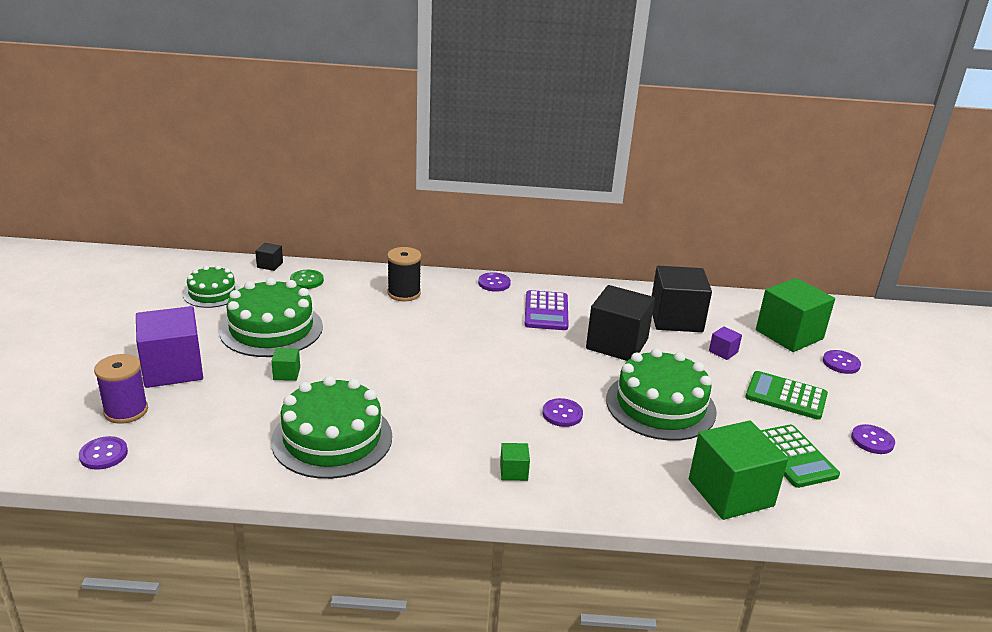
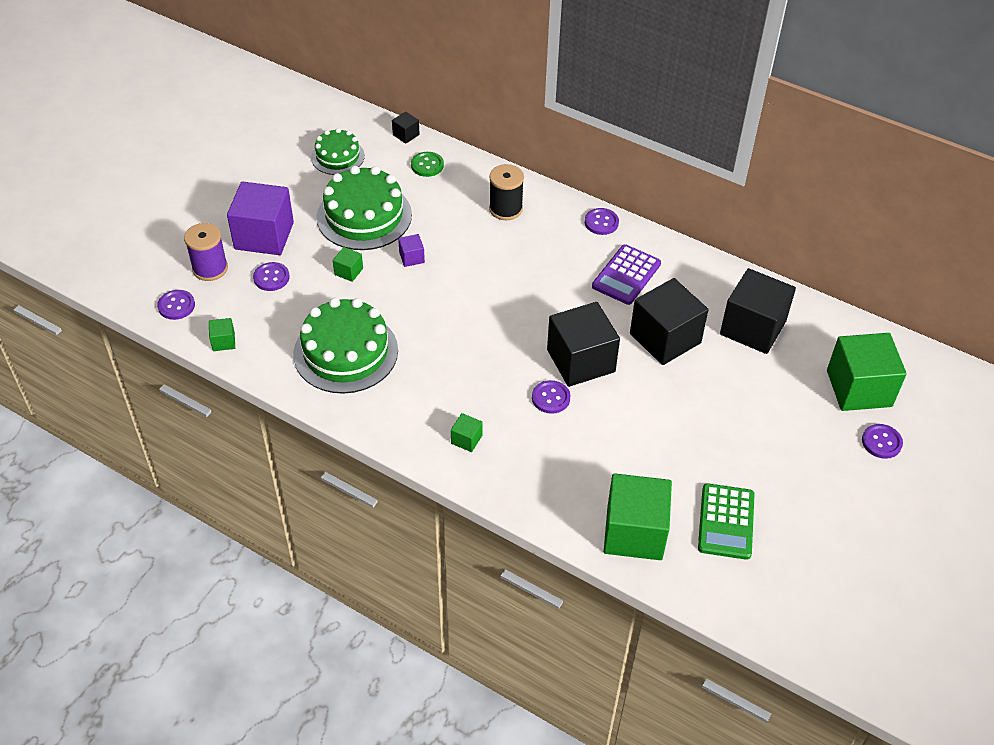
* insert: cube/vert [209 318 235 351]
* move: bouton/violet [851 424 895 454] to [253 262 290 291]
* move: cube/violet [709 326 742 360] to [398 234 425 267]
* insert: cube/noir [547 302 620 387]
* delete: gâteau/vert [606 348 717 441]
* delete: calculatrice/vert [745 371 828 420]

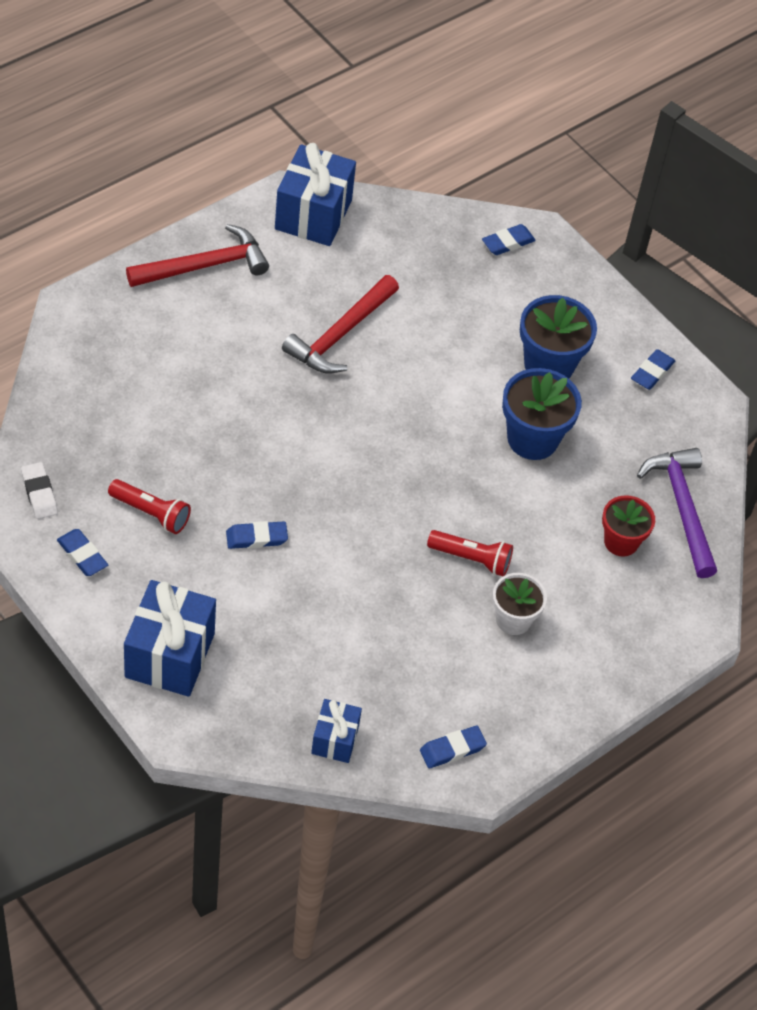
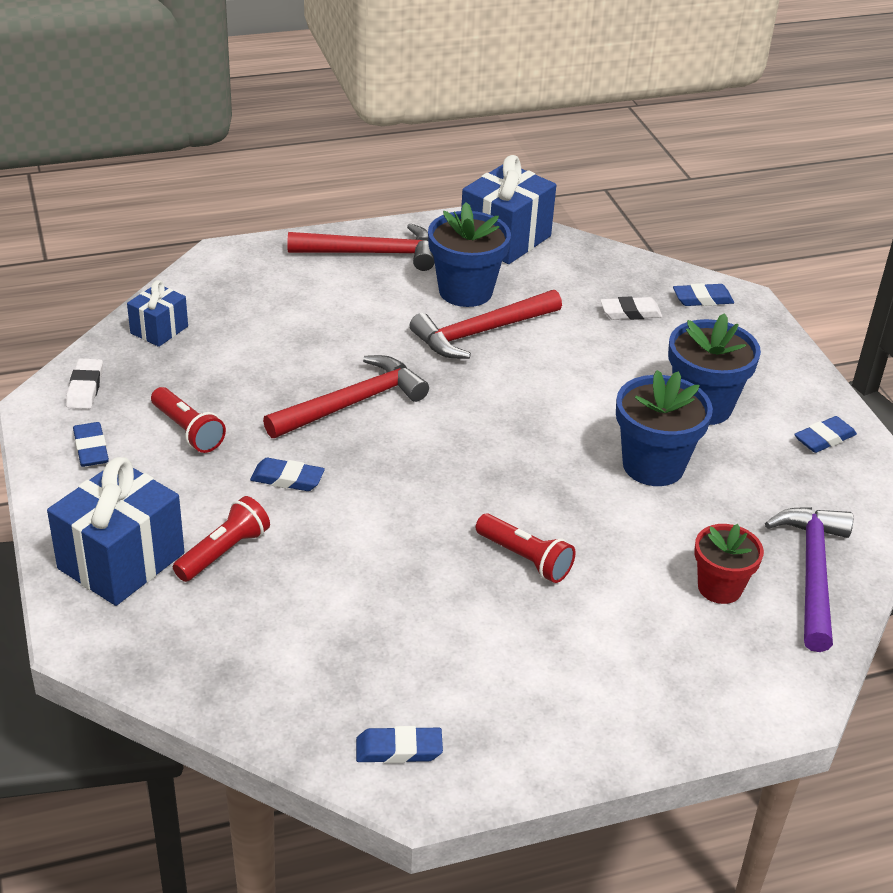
* move: cadeau/bleu [311 699 362 763] to [127 280 188 347]
* insert: lampe de poche/rouge [173 496 270 582]
* insert: marteau/rouge [263 355 429 438]
* insert: pot de fleurs/bleu [428 202 511 307]
* insert: gomme/blanc [600 297 662 320]
* delete: pot de fleurs/blanc [492 573 547 635]

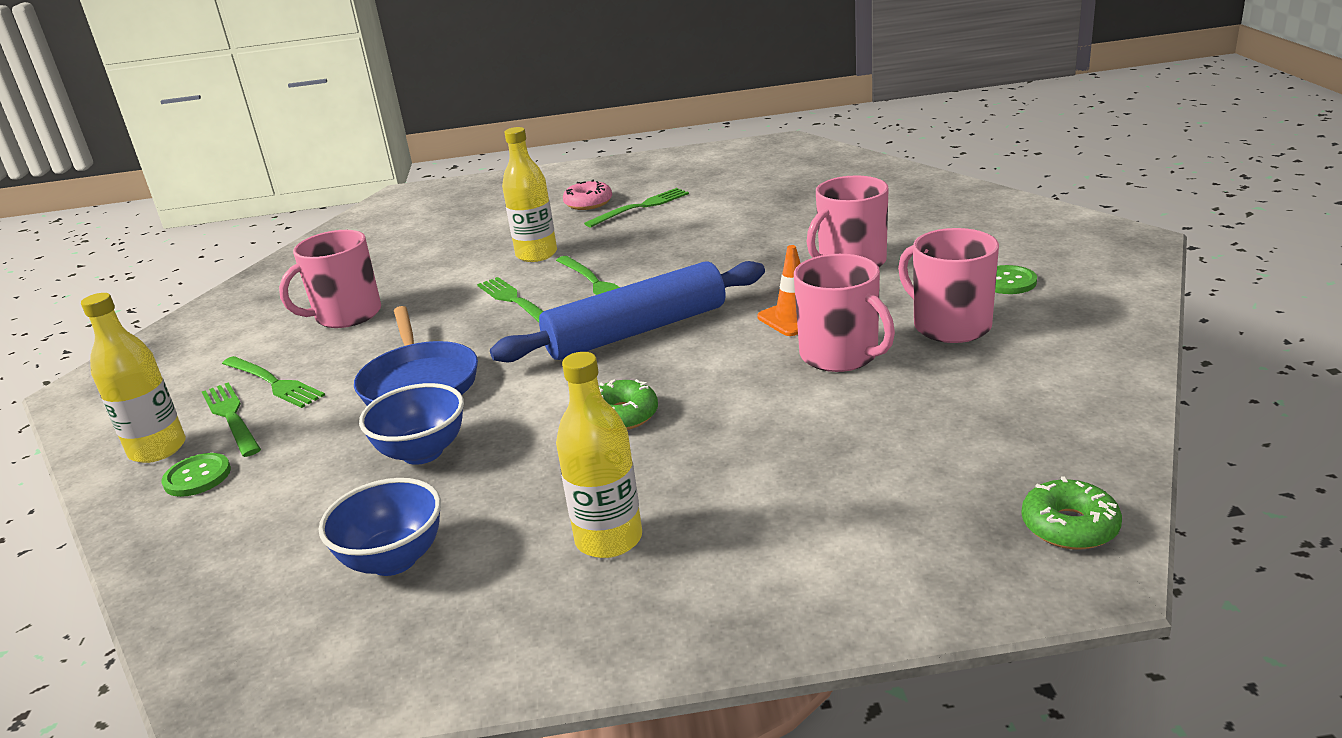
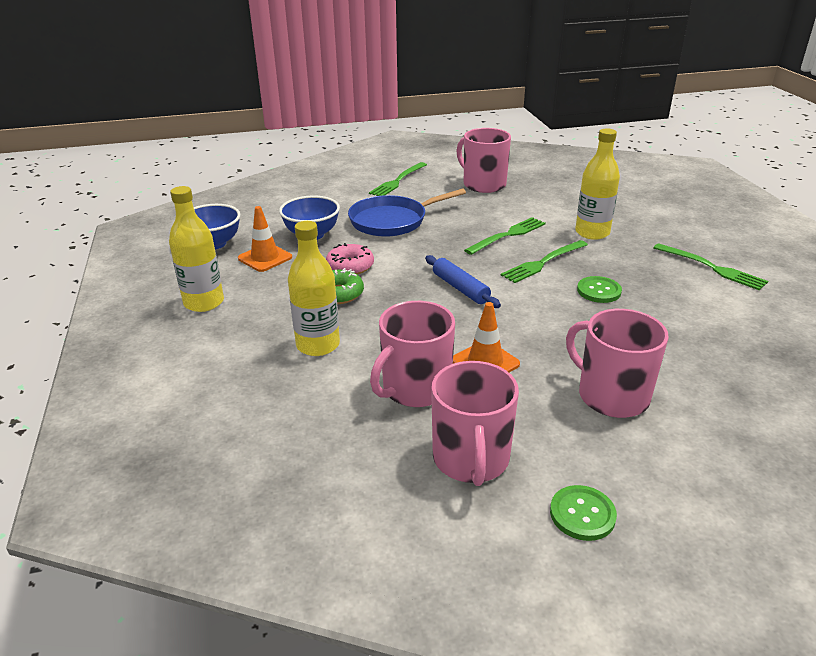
* insert: cône de chantier/orange [238 206 292 272]
* move: bouteille/jaune [81 293 186 463] to [288 221 340 356]
* move: beignet/rose [563 180 612 210] to [326 243 374 275]
* resize: rouleau à pâtisserie/bleu [490 261 765 362] = [425 255 501 308] x0.50
* rotate: tasse/rose [898 228 999 343] = [431 361 519 486] 135 degrees clockwise
* move: bouton/vert [162 453 231 497] to [577 276 622 303]
* delete: fourchette/vert [202 382 261 457]
* delete: beignet/vert [1021 476 1122 550]

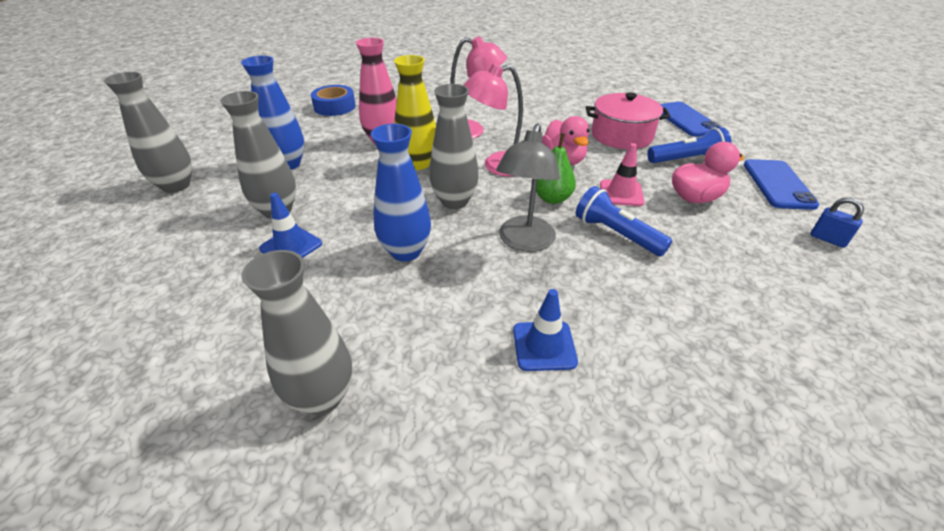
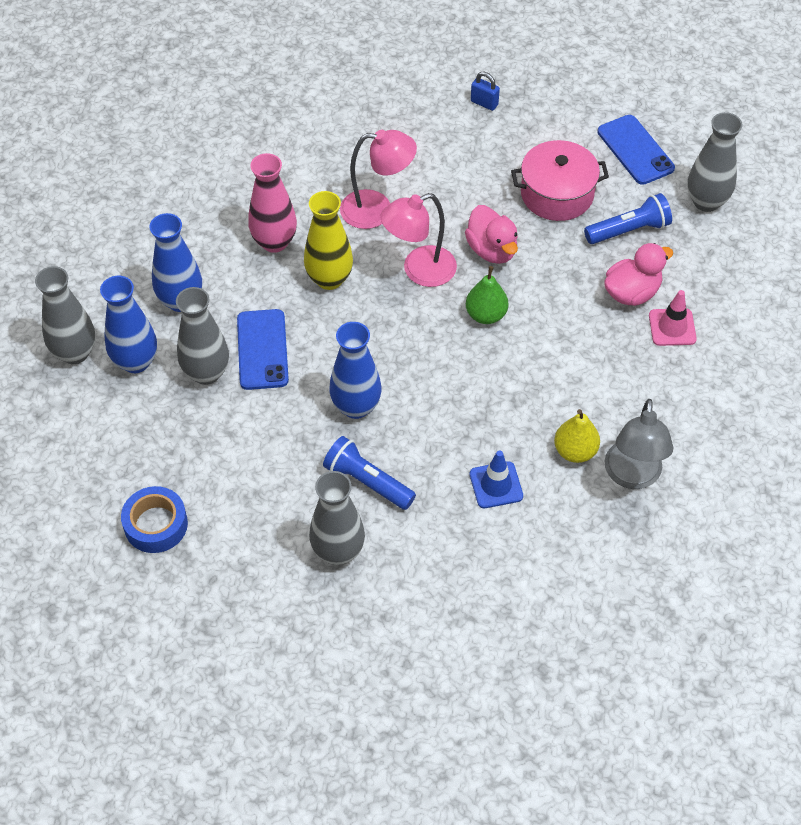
* insert: vase/bleu [100 276 157 373]
* move: ruban adhésif/bleu [311 85 356 116] to [121 486 188 553]
* move: téléphone/bleu [744 159 819 210] to [237 309 289 390]
* move: lampe de poche/bleu [576 186 672 257] to [323 436 416 510]
* move: cadenas/bleu [810 197 864 248] to [471 72 500 111]
* insert: poire/jaune [554 409 600 463]
* move: lampe/gris [496 124 560 252] to [604 399 673 489]
* move: cône de chantier/rose [600 143 645 206] to [649 290 697 346]
* move: vase/gris [429 84 479 209] to [688 112 743 212]
* delete: cône de chantier/bleu [259 193 322 258]

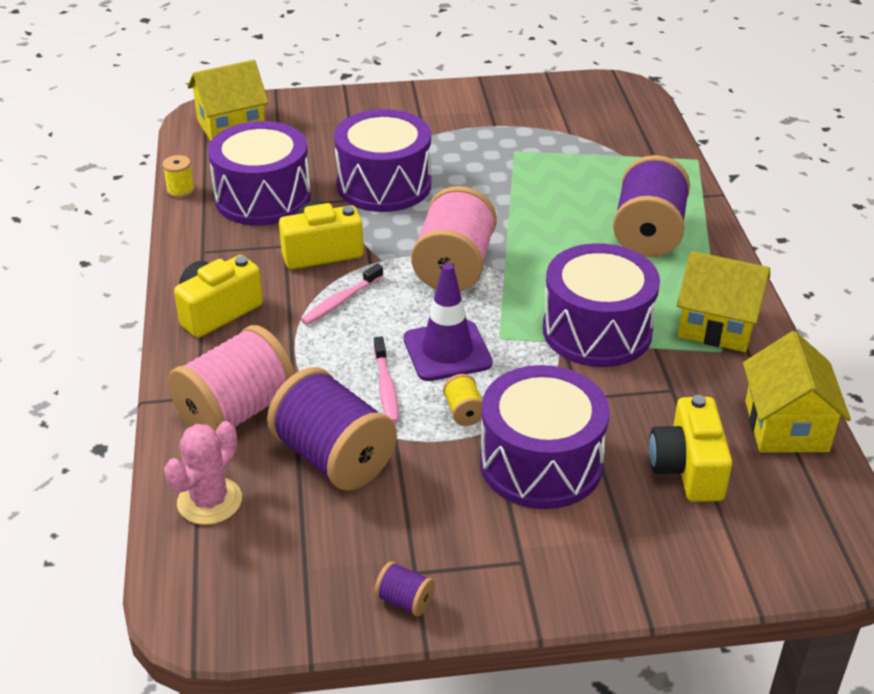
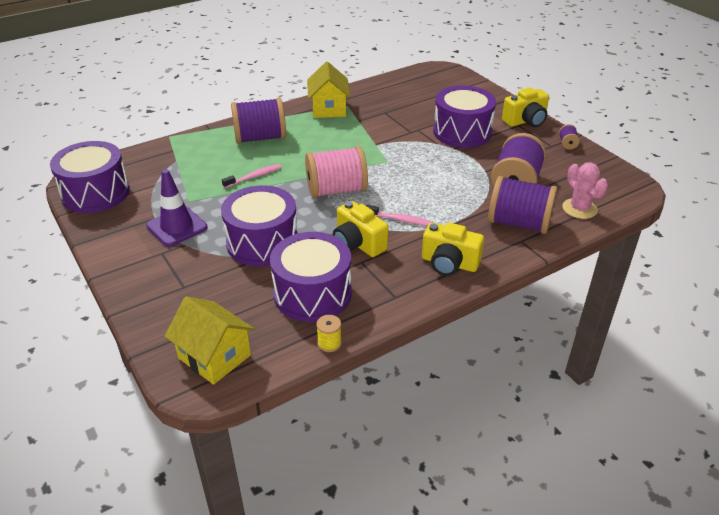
* move: tambour/violet [543 243 660 367] to [50 141 130 213]
* move: cône de chantier/violet [404 263 492 381] to [146 169 207 247]
* move: brosse à dents/rose [374 336 399 423] to [222 164 282 188]
* recolor: bobine/rose [168 325 295 432] to bobine/violet [488 176 557 234]
* move: appareil photo/jaune [649 395 732 502] to [502 88 549 127]
* rotate: cactus/rose [164 421 242 525] = [562 162 608 219] 60 degrees clockwise
* delete: bobine/jaune [443 374 482 426]
* delete: maison/jaune [743 331 851 452]

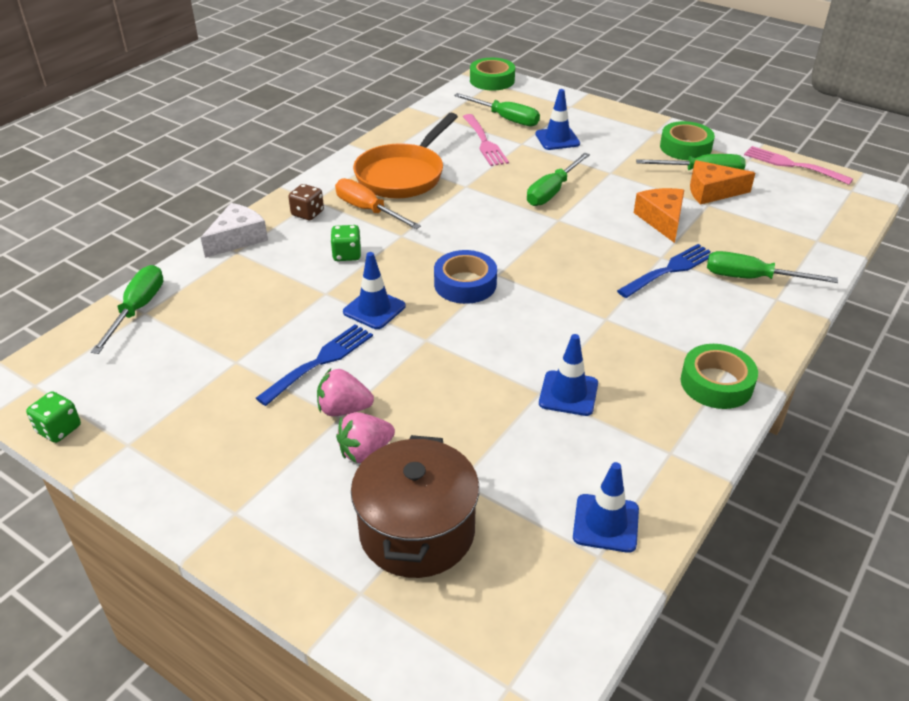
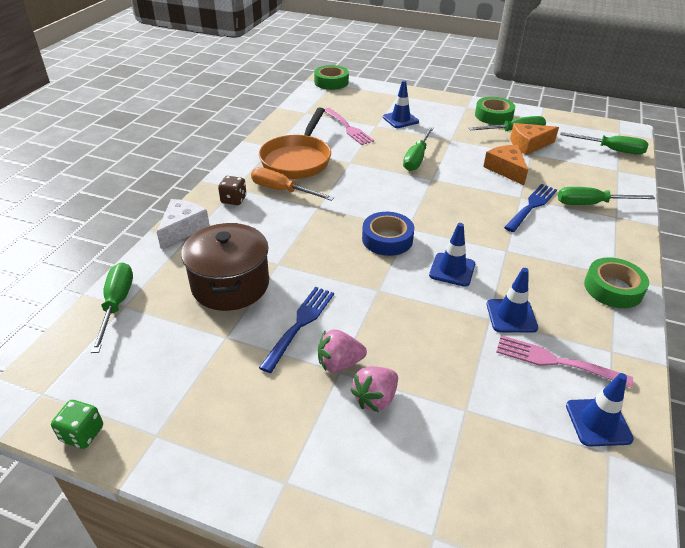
* move: marmite/marron [351 435 479 578] to [181 223 269 311]
* move: cône de chantier/bleu [343 252 406 329] to [429 223 475 287]
* move: fourchette/rose [744 146 853 185] to [496 335 633 388]
* move: tournevis/vert [454 93 540 126] to [560 132 648 155]
* delete: dé/vert [330 225 361 261]

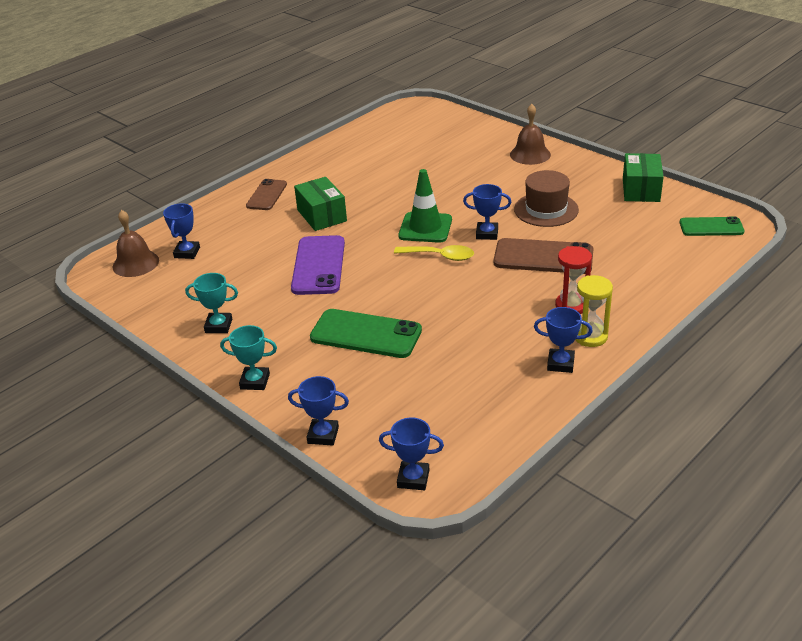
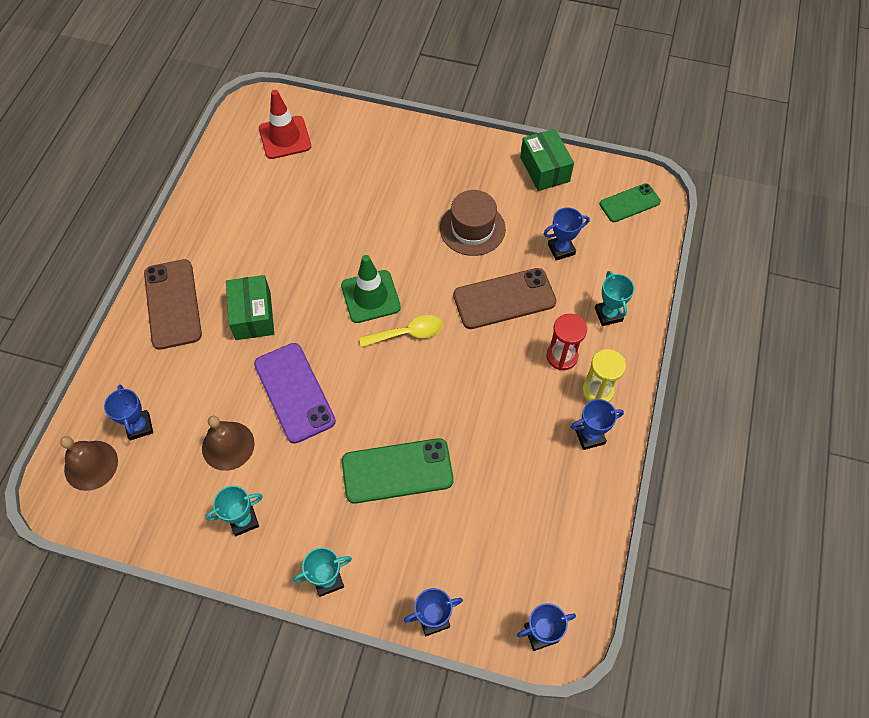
* resize: téléphone/marron [246 179 287 210] = [144 259 202 350] x1.58
* move: cloche/marron [510 104 551 165] to [202 416 255 471]
* rotate: boîte/vert [294 177 347 231] = [226 275 274 340] 45 degrees clockwise
* insert: cône de chantier/rouge [259 90 311 159]
* move: trophée/bleu [463 184 512 240] to [544 208 590 261]
* insert: trophée/turquoise [595 271 635 326]

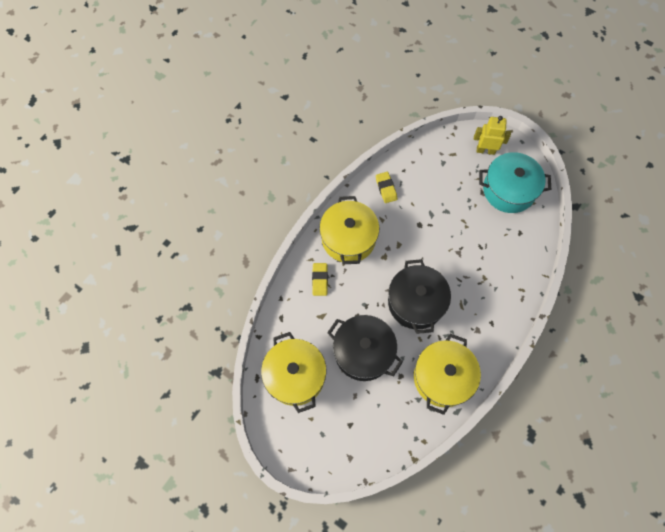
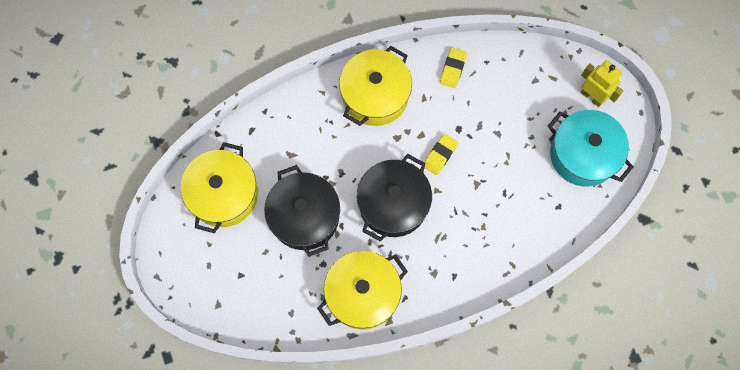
* move: gomme/jaune [312 263 328 296] to [424 134 458 175]

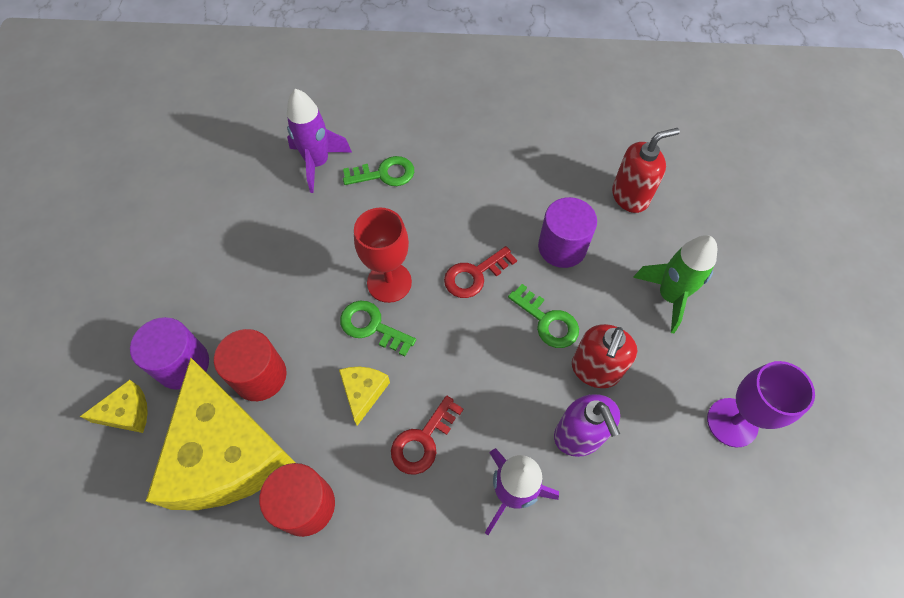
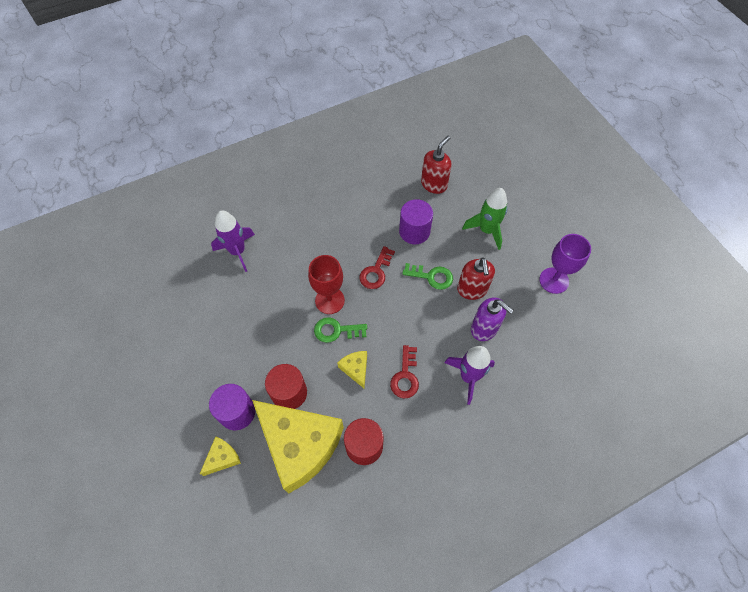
* delete: clé/vert [343 156 414 186]

